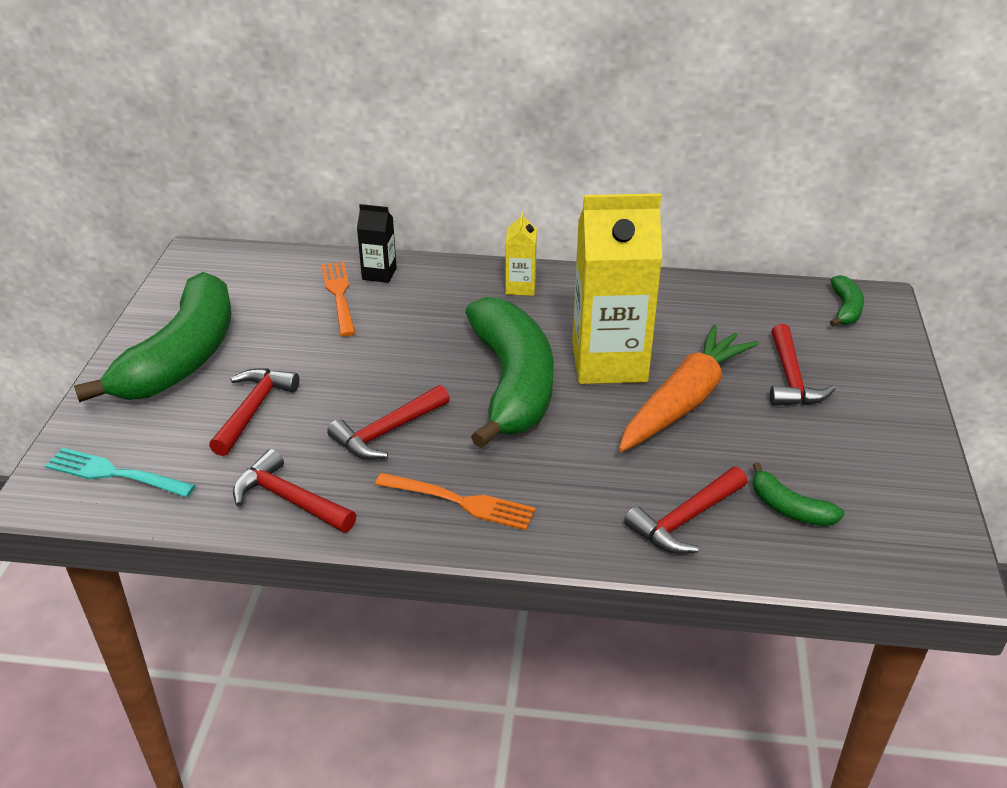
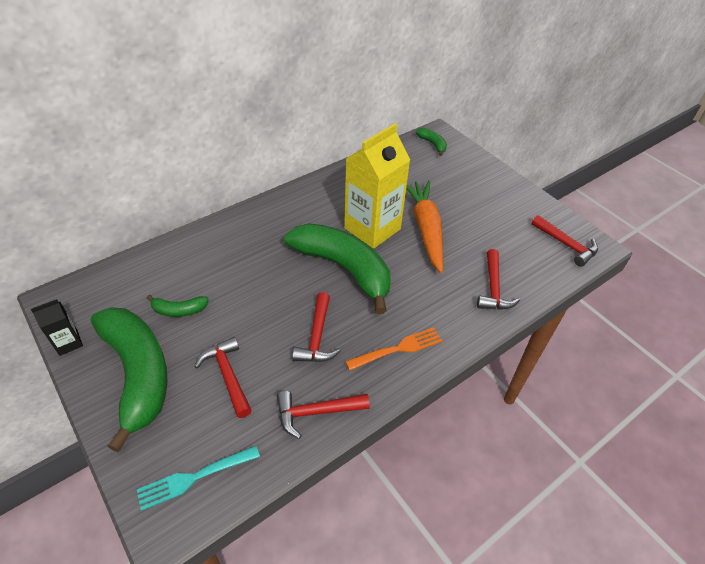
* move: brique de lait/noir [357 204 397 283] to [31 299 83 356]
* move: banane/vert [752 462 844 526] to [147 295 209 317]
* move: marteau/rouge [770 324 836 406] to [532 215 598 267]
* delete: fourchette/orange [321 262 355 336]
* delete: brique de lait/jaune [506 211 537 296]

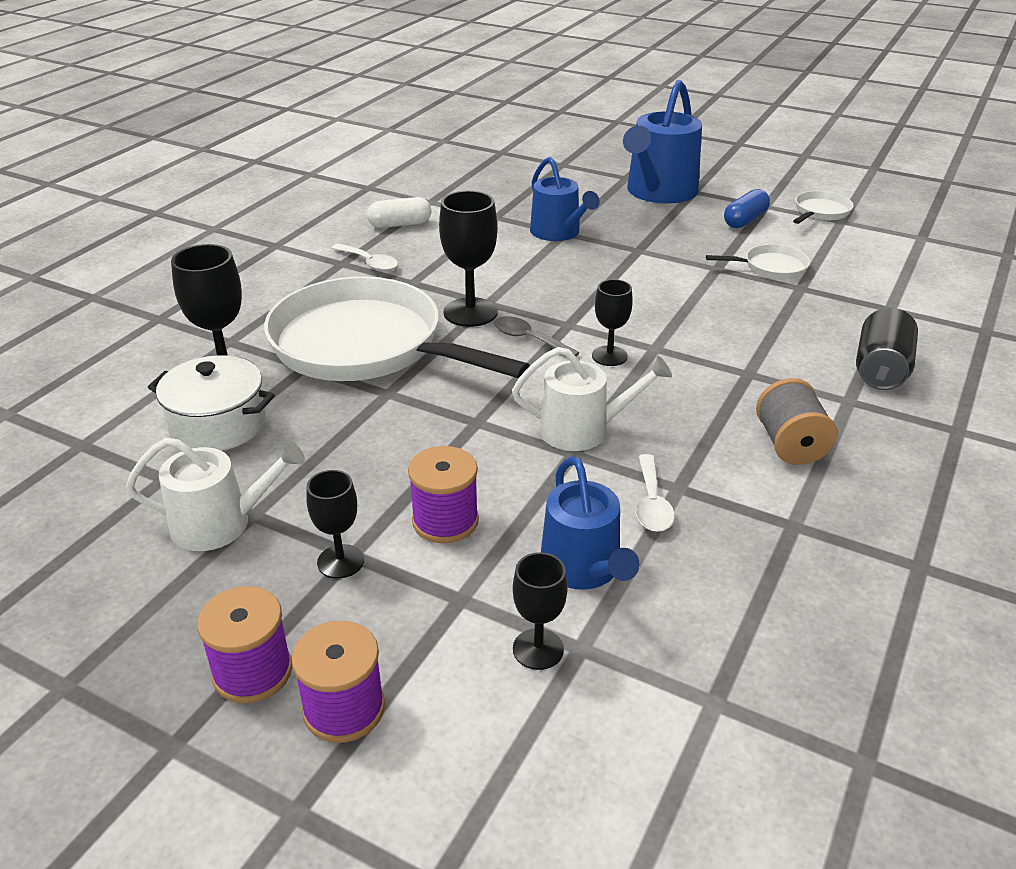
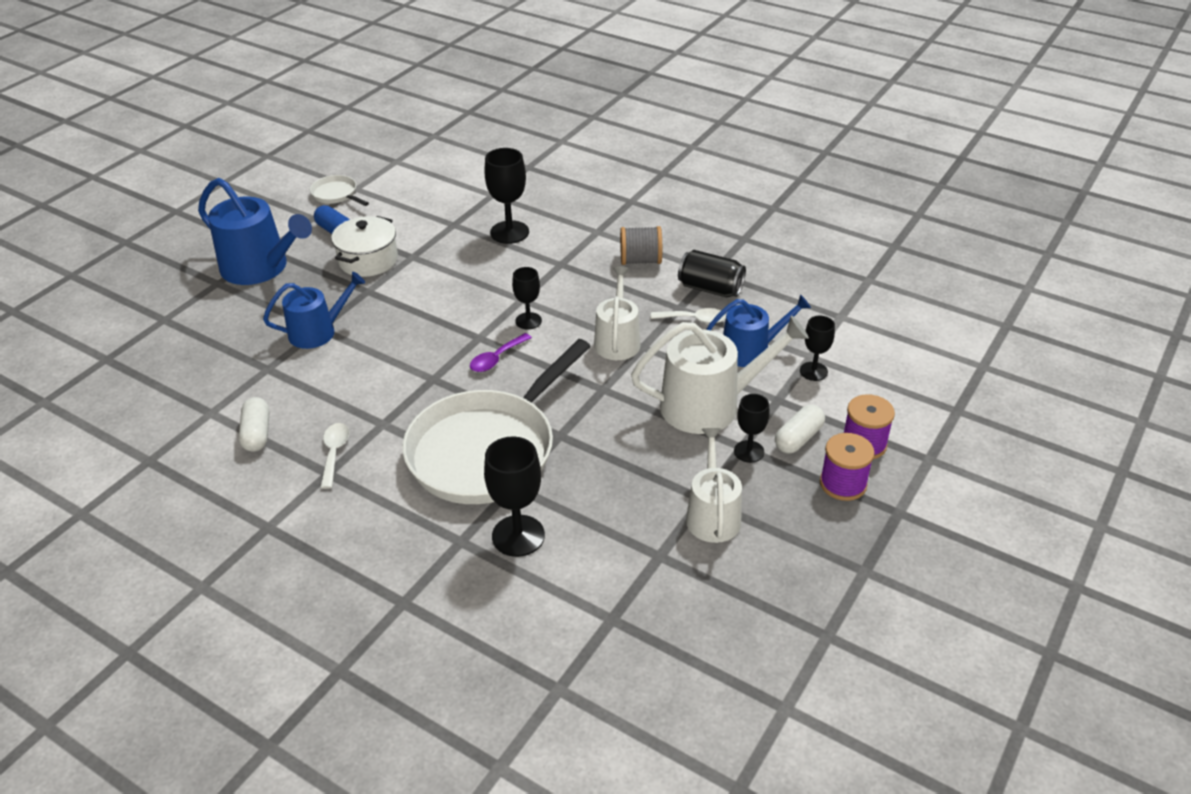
* rotate: cuillère/blanc [331 244 398 271] = [320 423 349 489] 45 degrees counterclockwise
* move: marmite/blanc [148 355 275 451] to [331 216 398 277]
* recolor: cuillère/gris [494 316 579 356] to cuillère/violet [470 333 532 372]
* move: verre à pied/noir [439 191 498 327] to [484 148 529 244]
* replace: bobine/violet [408 446 479 543] to arrosoir/blanc [631 316 809 434]
* move: canette/noir [856 308 918 390] to [678 250 746 297]
* insert: gélule/blanc [775 405 825 453]
* delete: poêle/blanc [706 244 810 279]

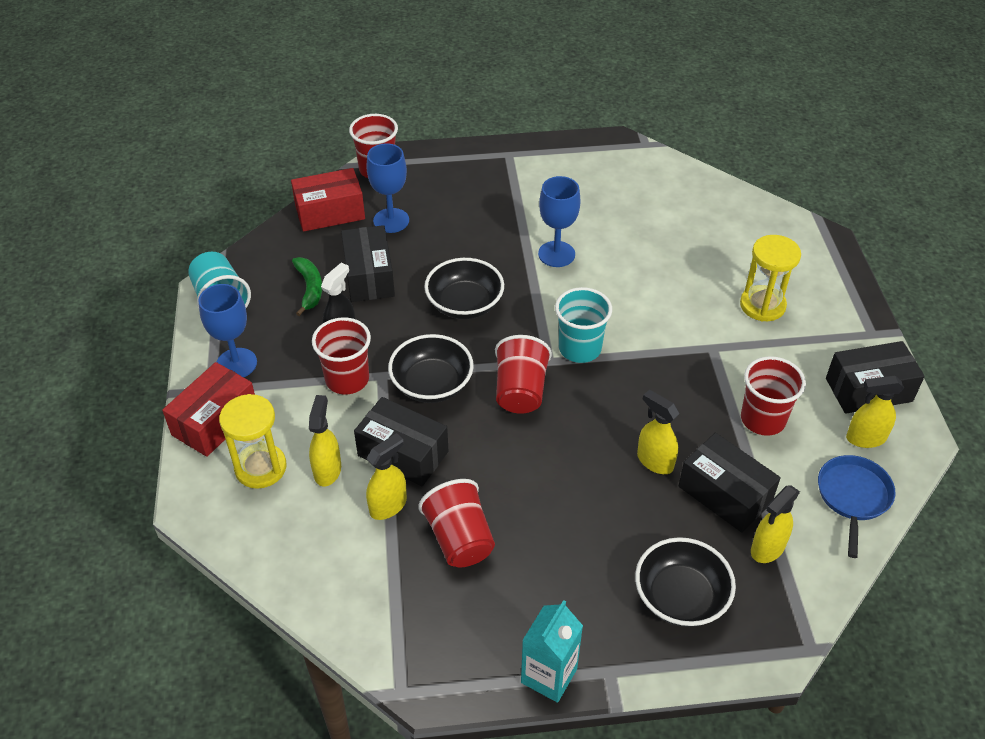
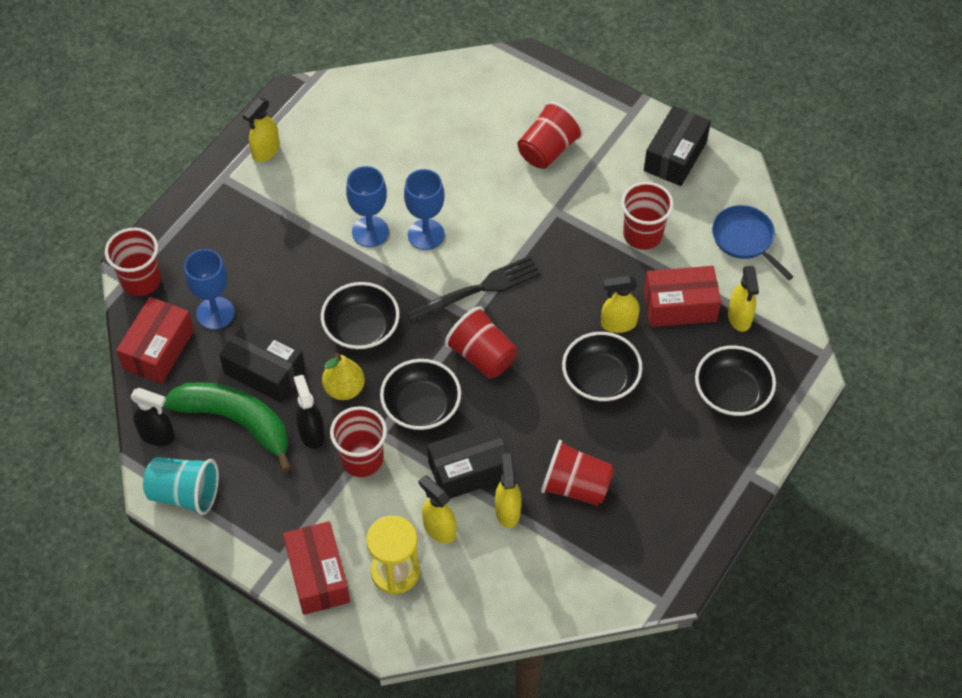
* insert: vaporisateur/noir [130 388 175 446]
* resize: banane/vert [292 257 322 316] = [163 382 291 472] x1.83
* move: vaporisateur/jaune [846 376 904 448] to [243 98 280 162]
* insert: poire/jaune [322 353 365 400]
* move: verre à pied/bleu [198 284 257 377] to [404 169 445 250]
* replace: gobelet/turquoise [555 287 612 363] to fourchette/noir [406 256 541 324]
* replace: sablier/jaune [740 235 801 322] to gobelet/rouge [517 101 584 169]
* insert: bol/noir [562 332 643 402]
* recolor: boîte/noir [679 433 781 533] to boîte/rouge [644 266 721 327]
* delete: brique de lait/turquoise [521 600 583 703]

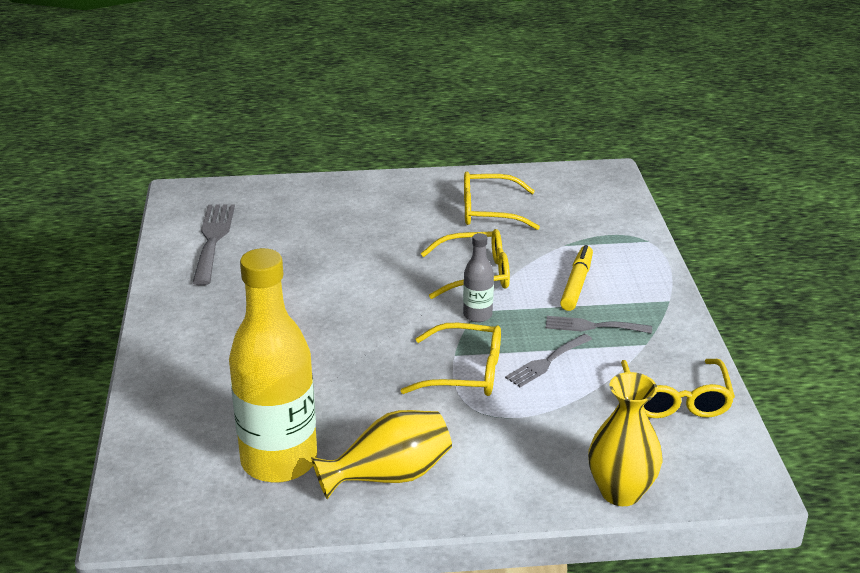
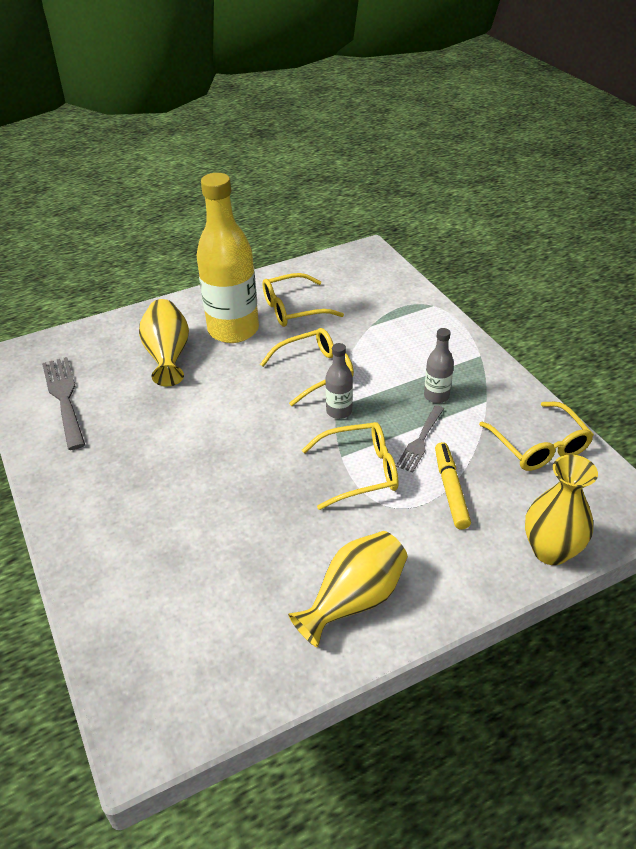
* insert: vase/jaune [139 299 189 386]
* move: bouteille/jaune [229 248 317 483] to [197 173 259 343]
* replace: fourchette/gris [546 316 652 334] to bouteille/gris [424 328 454 403]
* move: feutre/jaune [560 245 593 311] to [435 442 471 529]

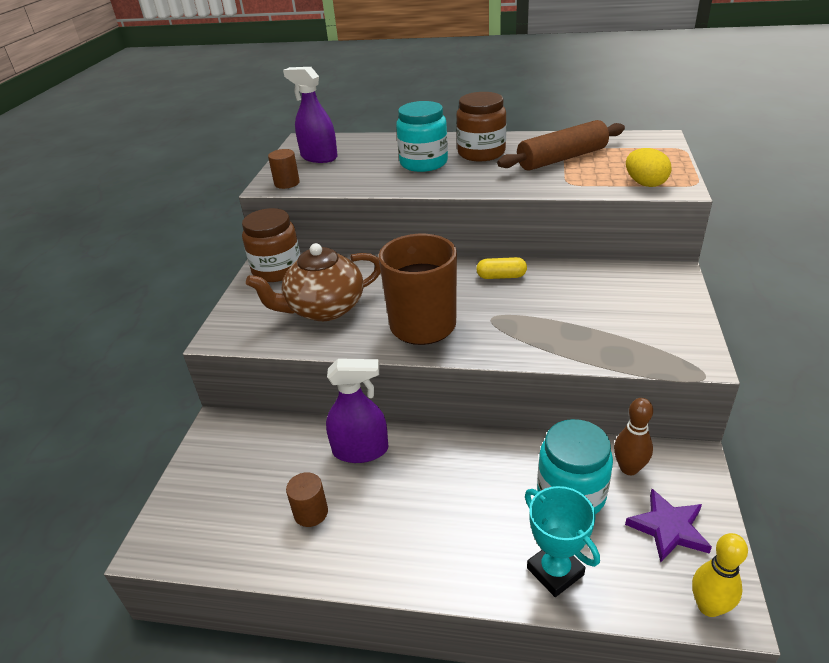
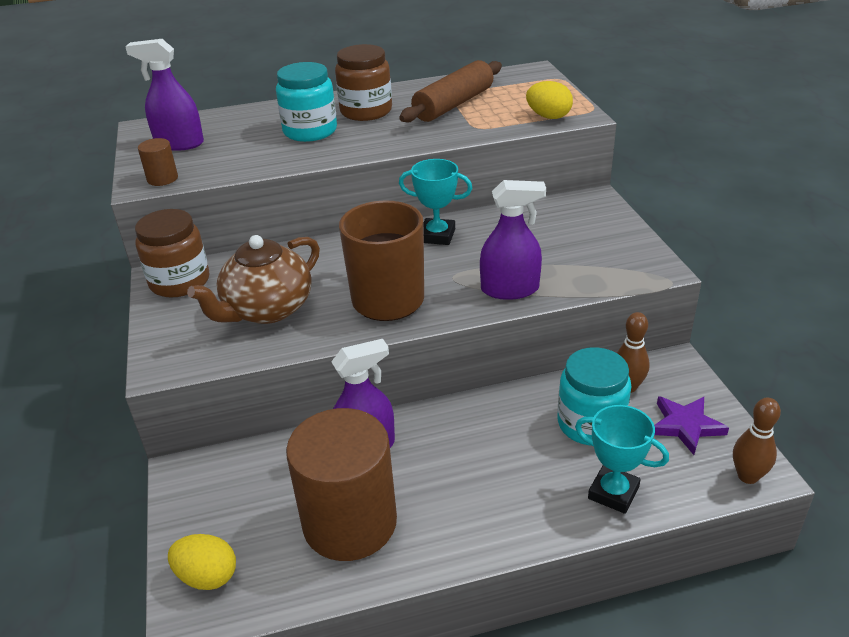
* insert: œuf/jaune [168 534 236 590]
* resize: cylindre/marron [286 472 328 527] = [286 408 397 561] x2.46
* replace: gélule/jaune [476 257 527 279] to trophée/turquoise [399 159 472 245]
* insert: vaporisateur/violet [480 180 546 300]
* recolor: quille/jaune [692 533 748 617] to quille/marron [733 398 781 484]

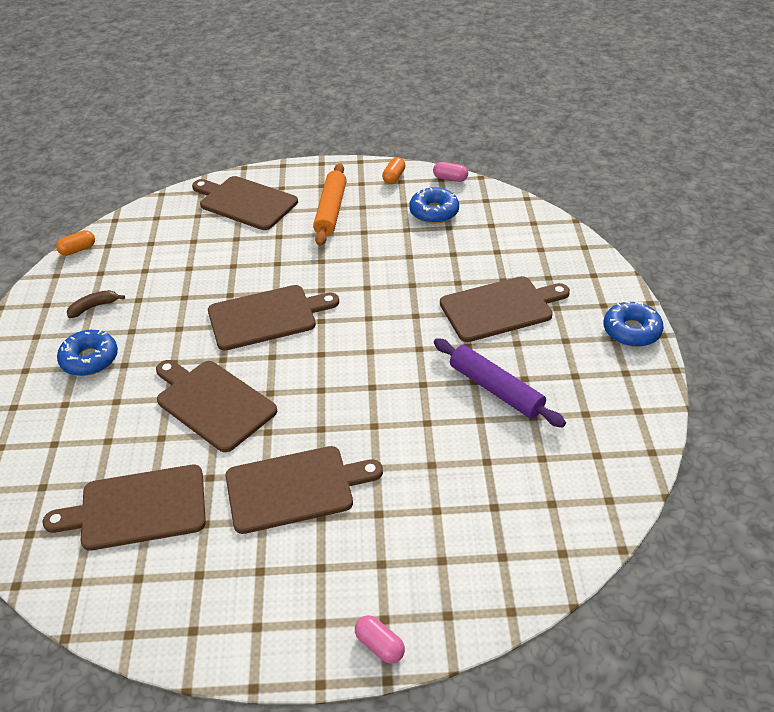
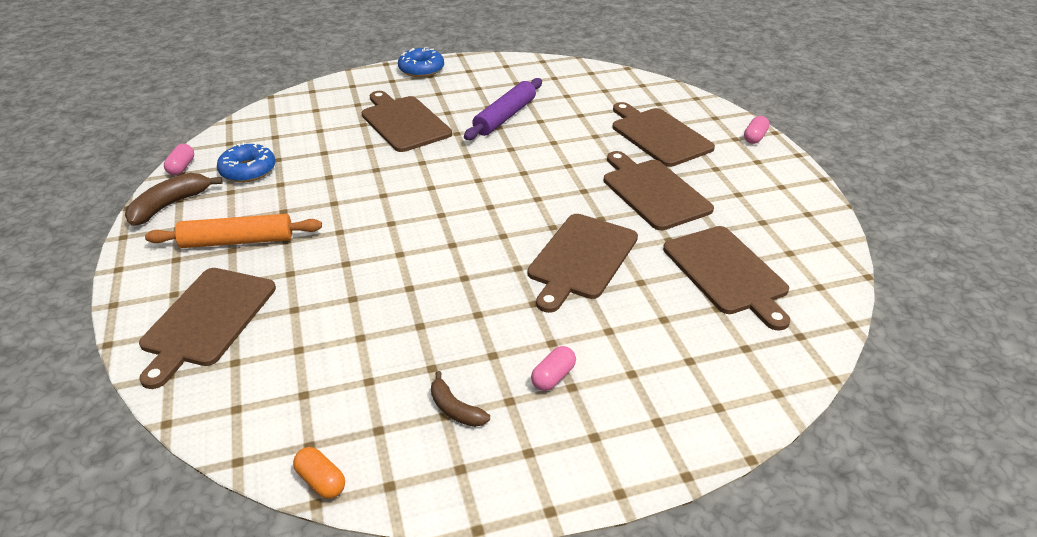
* replace: gélule/orange [382 157 406 184] to banane/marron [125 173 223 226]
* replace: beignet/bleu [57 330 118 376] to gélule/rose [531 346 576 391]
* move: planche à découper/marron [208 285 339 351] to [613 102 715 167]

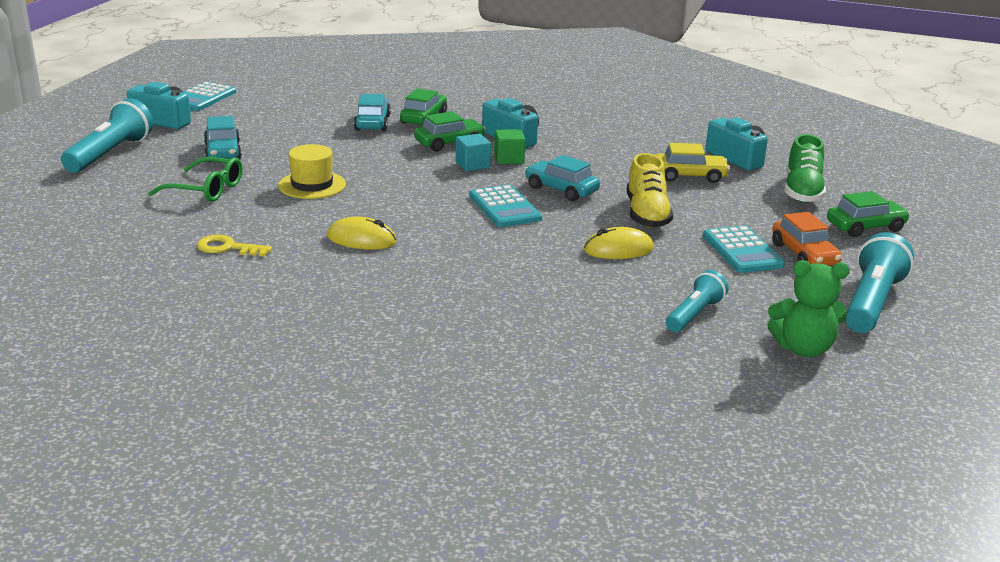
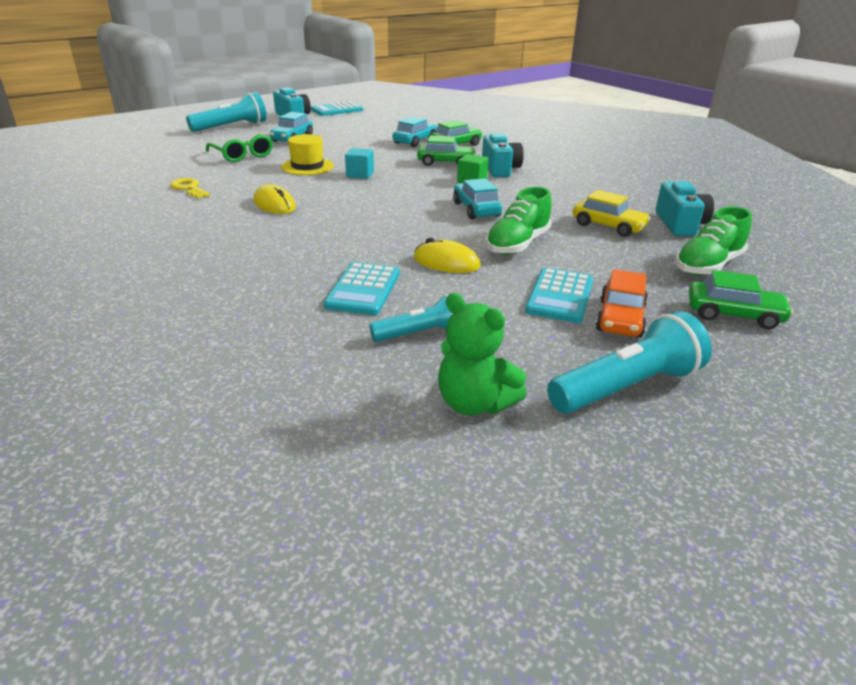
* move: calculatrice/turquoise [469 185 542 227] to [324 262 400 315]
* move: cube/turquoise [455 134 491 171] to [345 148 374 179]
* recolor: chaussure/jaune [627 153 673 228] to chaussure/vert [486 187 552 255]

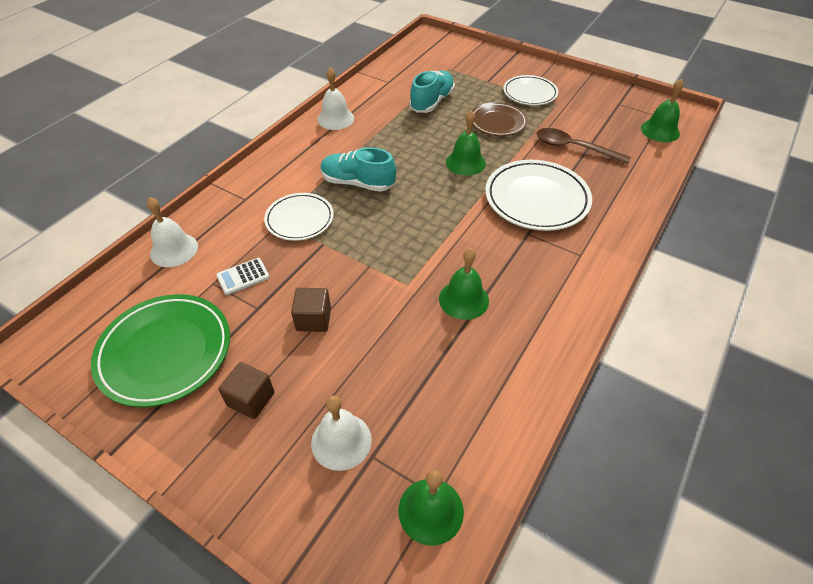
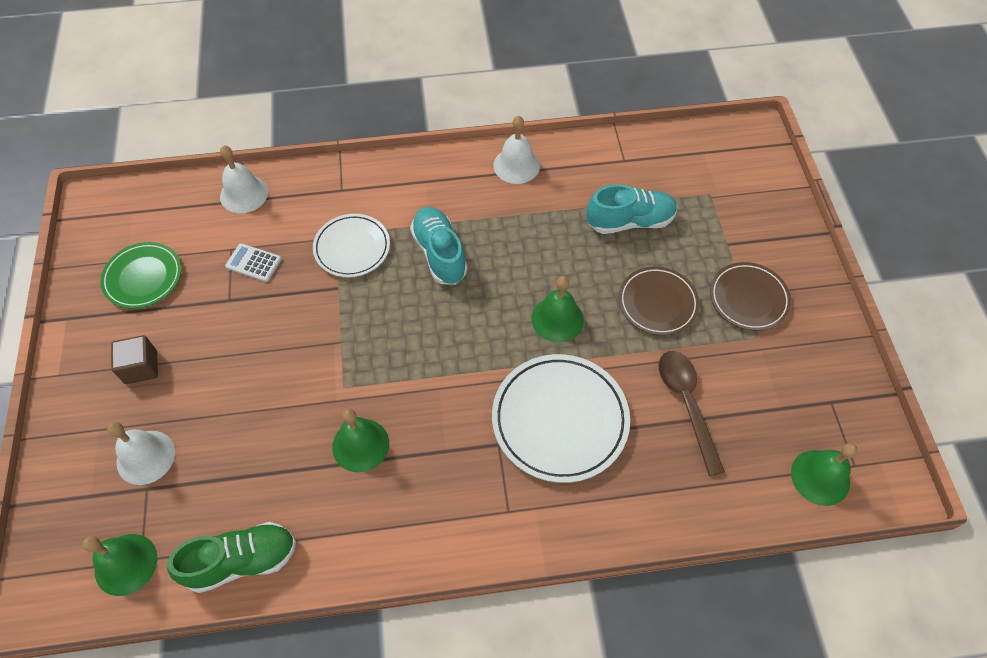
* resize: assiette/vert [91 294 230 407] = [100 242 181 309] x0.63
* insert: chaussure/vert [167 522 296 593]
* recolor: assiette/blanc [503 75 558 105] to assiette/marron [710 262 791 331]
* delete: cube/marron [291 288 331 332]

